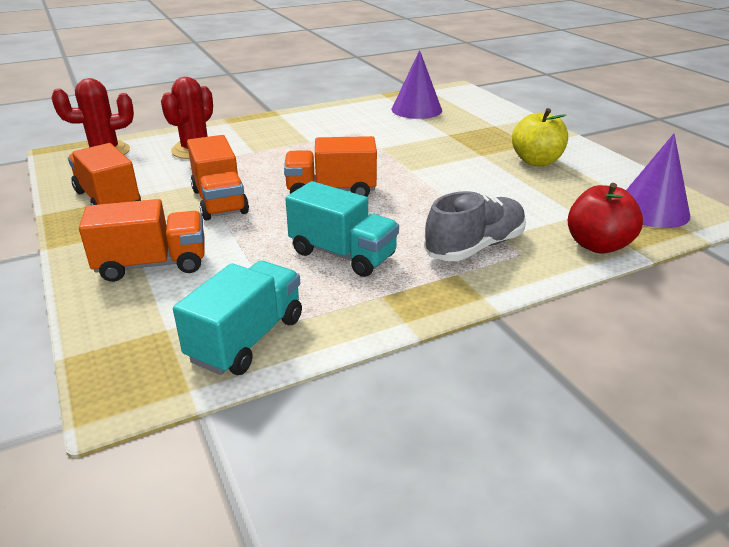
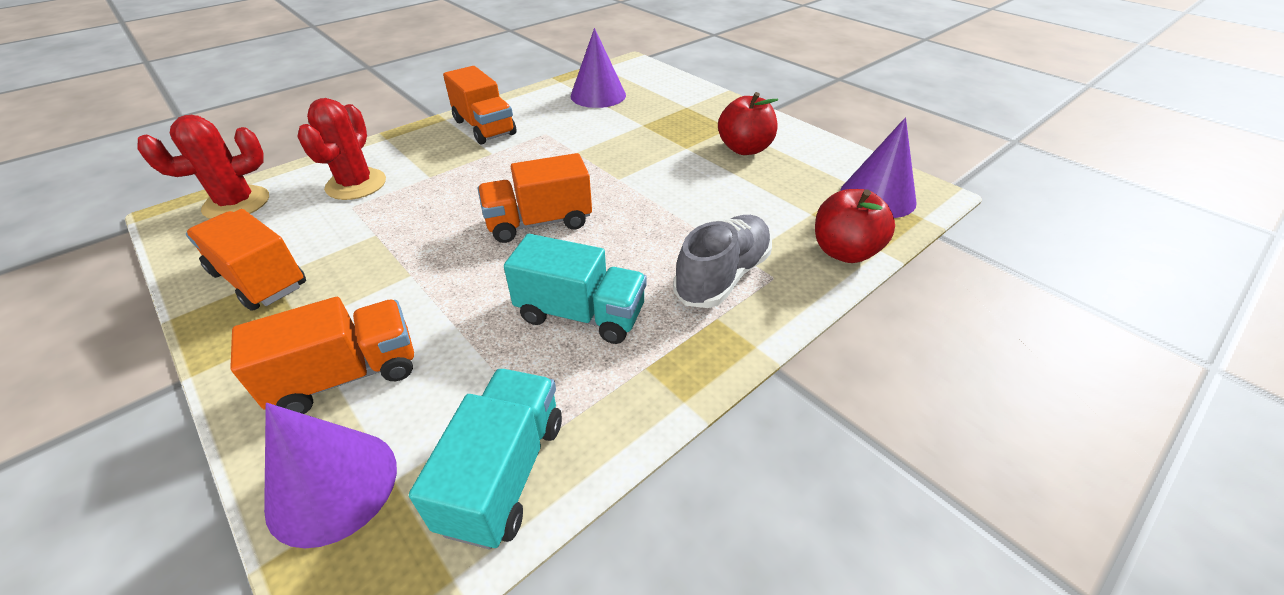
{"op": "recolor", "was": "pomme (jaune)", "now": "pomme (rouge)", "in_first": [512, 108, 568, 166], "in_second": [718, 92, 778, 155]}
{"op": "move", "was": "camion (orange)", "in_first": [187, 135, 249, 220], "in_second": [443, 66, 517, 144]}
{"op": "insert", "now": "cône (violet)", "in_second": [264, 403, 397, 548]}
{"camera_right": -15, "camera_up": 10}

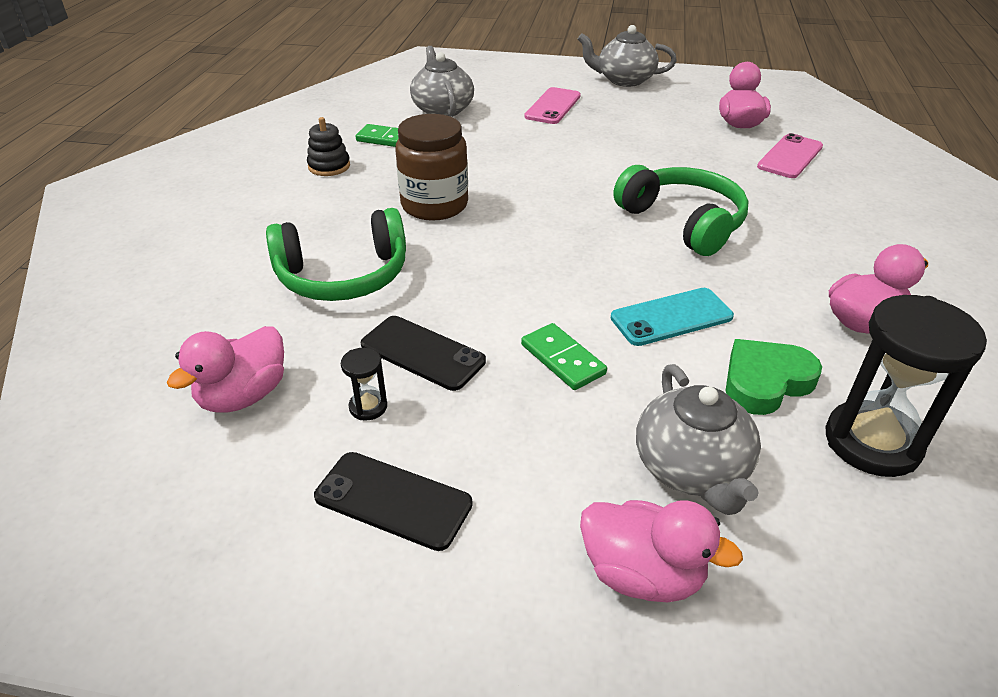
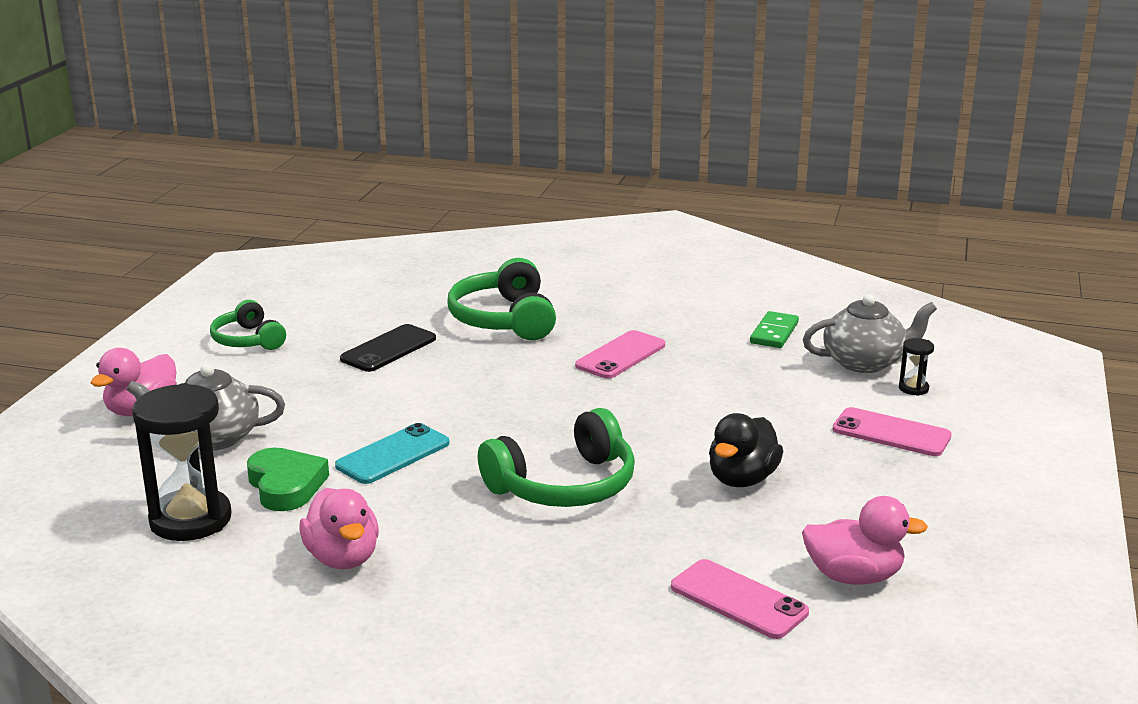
{"op": "delete", "was": "théière (gris)", "in_first": [578, 25, 677, 87]}
{"op": "replace", "was": "bocal (marron)", "now": "téléphone (rose)", "in_first": [395, 114, 468, 221], "in_second": [575, 330, 665, 379]}
{"op": "delete", "was": "jouet à empiler (noir)", "in_first": [307, 117, 350, 176]}
{"op": "rotate", "was": "téléphone (turquoise)", "in_first": [611, 288, 734, 346], "in_second": [335, 423, 450, 484], "clockwise": 60}
{"op": "delete", "was": "domino (vert)", "in_first": [521, 323, 607, 390]}
{"op": "delete", "was": "canard (rose)", "in_first": [167, 326, 284, 413]}
{"op": "move", "was": "sablier (noir)", "in_first": [341, 348, 387, 420], "in_second": [899, 338, 934, 396]}
{"op": "replace", "was": "téléphone (noir)", "now": "casque audio (vert)", "in_first": [314, 452, 473, 551], "in_second": [210, 300, 286, 350]}
{"op": "insert", "now": "canard (noir)", "in_second": [709, 413, 783, 487]}
{"camera_right": 95, "camera_up": -15}

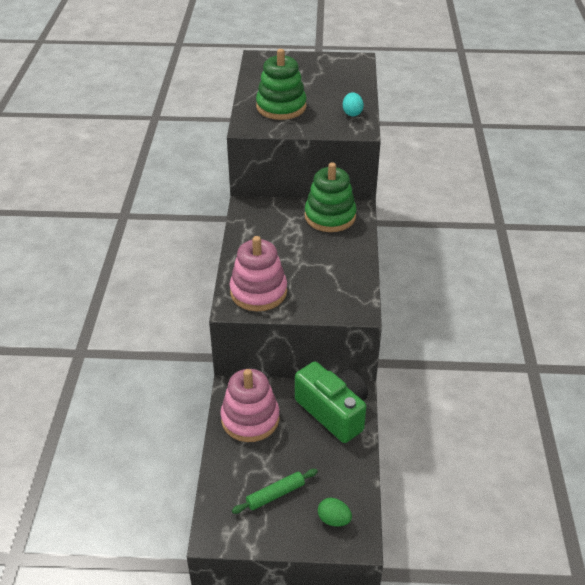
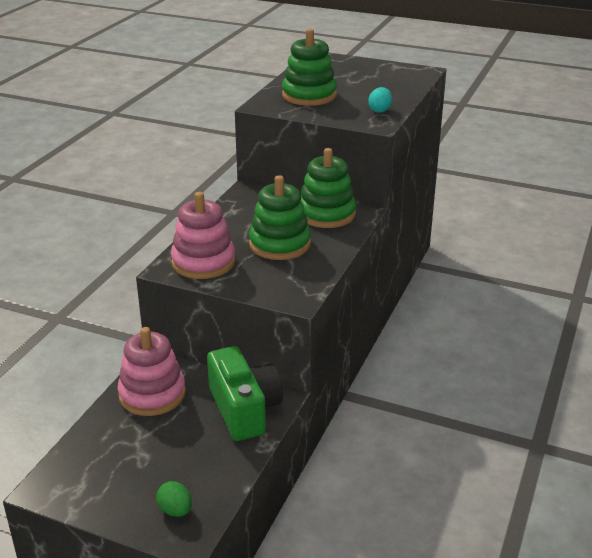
{"op": "delete", "was": "rouleau à pâtisserie (vert)", "in_first": [232, 469, 318, 514]}
{"op": "insert", "now": "jouet à empiler (vert)", "in_second": [249, 175, 311, 260]}
{"camera_right": 20, "camera_up": -10}

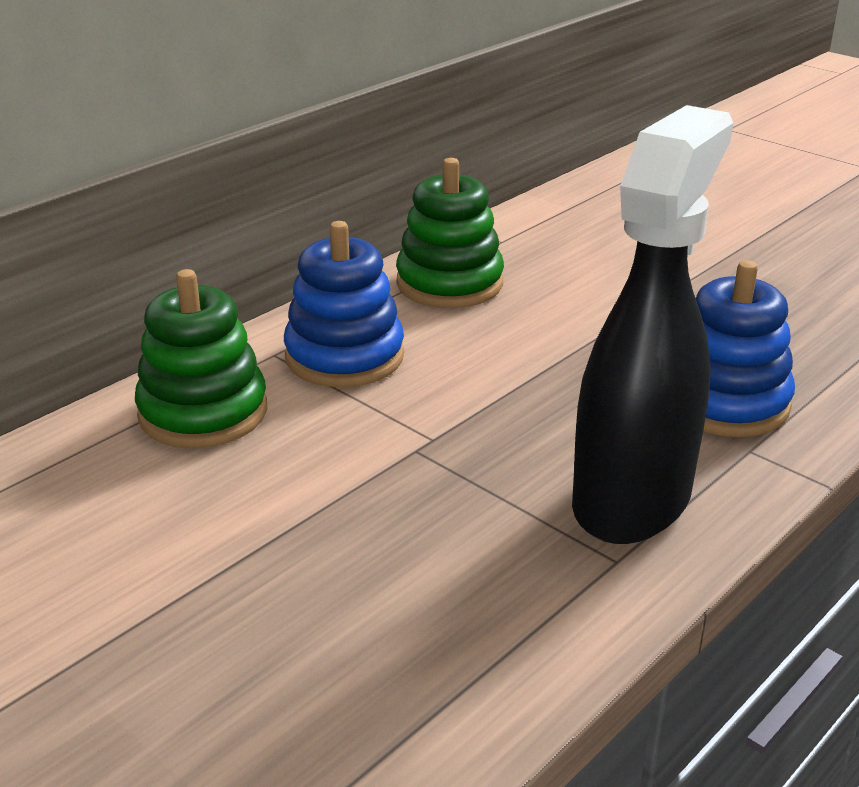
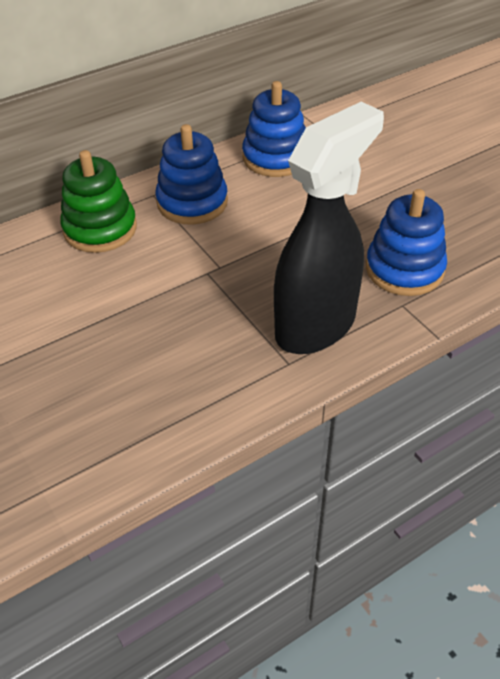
{"op": "recolor", "was": "jouet à empiler (vert)", "now": "jouet à empiler (bleu)", "in_first": [396, 158, 504, 308], "in_second": [242, 81, 306, 177]}
{"camera_right": 15, "camera_up": 15}

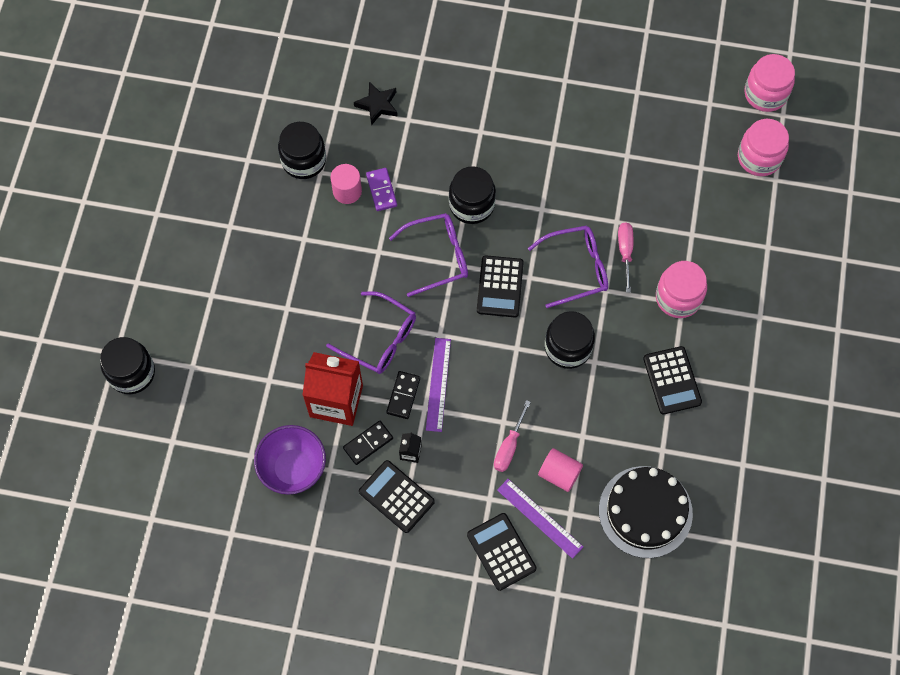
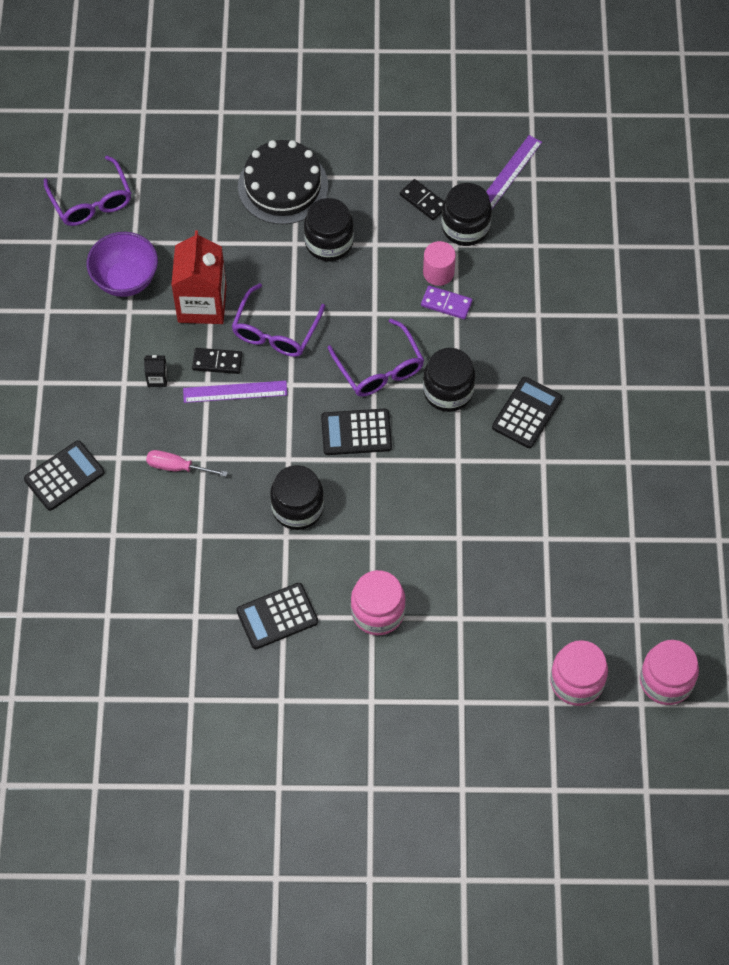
{"op": "delete", "was": "étoile (noir)", "in_first": [354, 82, 398, 125]}
{"op": "rotate", "was": "domino (violet)", "in_first": [366, 168, 397, 211], "in_second": [421, 286, 472, 319], "clockwise": 45}
{"op": "delete", "was": "tournevis (rose)", "in_first": [618, 222, 633, 292]}
{"op": "move", "was": "lunettes (violet)", "in_first": [528, 226, 608, 308], "in_second": [44, 156, 131, 226]}
{"op": "move", "was": "bocal (noir)", "in_first": [100, 337, 155, 394], "in_second": [304, 198, 354, 261]}
{"op": "move", "was": "domino (noir)", "in_first": [343, 421, 393, 465], "in_second": [400, 179, 444, 220]}
{"op": "delete", "was": "cylindre (rose)", "in_first": [538, 448, 583, 492]}
{"op": "move", "was": "calculatrice (noir)", "in_first": [359, 460, 435, 533], "in_second": [492, 377, 562, 448]}
{"op": "move", "was": "gâteau (noir)", "in_first": [599, 466, 693, 558], "in_second": [238, 140, 328, 225]}
{"op": "move", "was": "règle (violet)", "in_first": [497, 479, 583, 559], "in_second": [486, 135, 542, 209]}
{"camera_right": 80, "camera_up": -5}

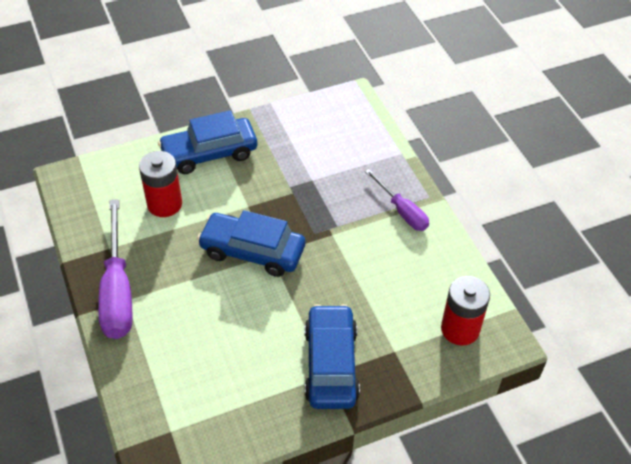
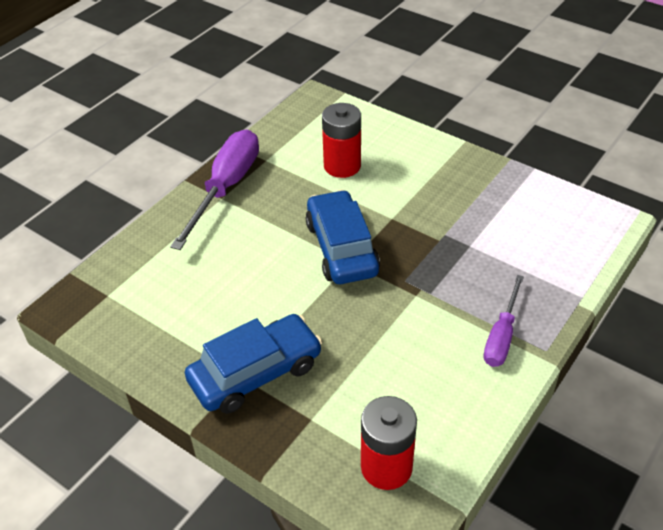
{"op": "delete", "was": "voiture (bleu)", "in_first": [158, 110, 257, 174]}
{"op": "rotate", "was": "tournevis (violet)", "in_first": [98, 199, 132, 339], "in_second": [170, 130, 259, 250], "clockwise": 150}
{"camera_right": 60, "camera_up": -5}

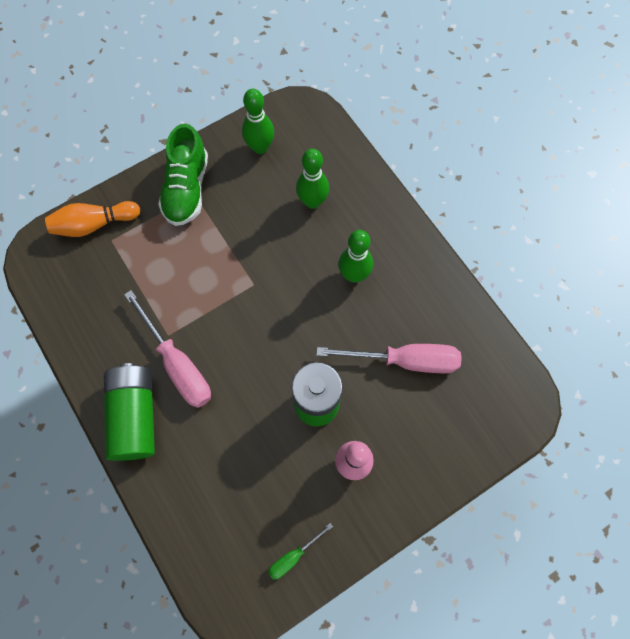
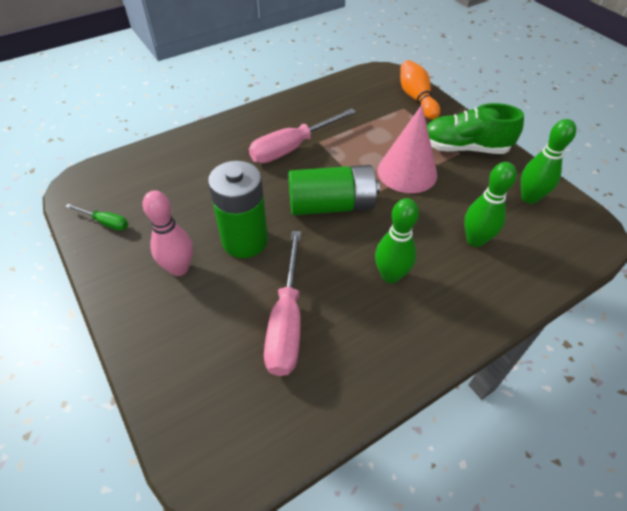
{"op": "move", "was": "pile (vert)", "in_first": [104, 363, 155, 461], "in_second": [288, 165, 380, 215]}
{"op": "rotate", "was": "tournevis (vert)", "in_first": [268, 523, 333, 580], "in_second": [65, 204, 128, 231], "clockwise": 150}
{"op": "insert", "now": "cône (rose)", "in_second": [378, 105, 437, 193]}
{"camera_right": 90, "camera_up": -20}

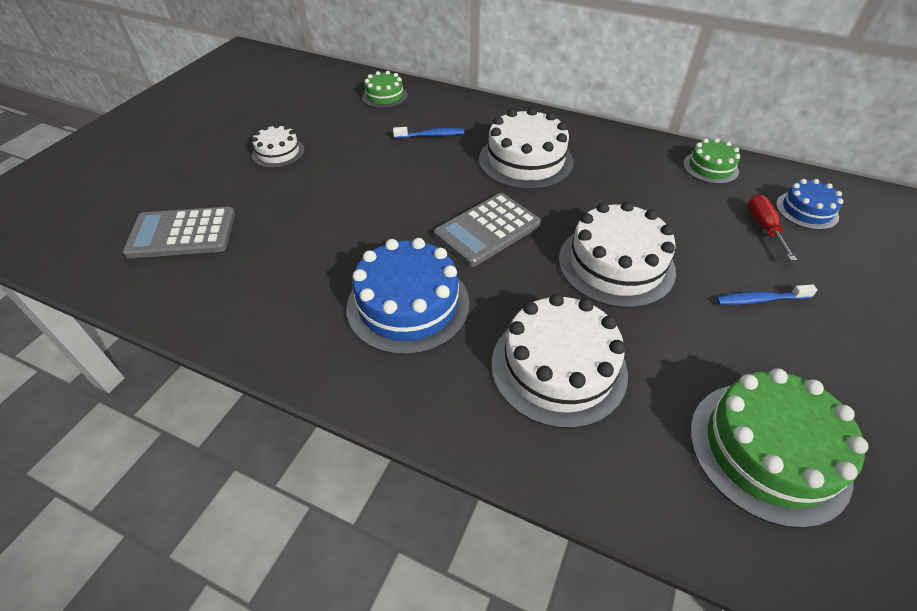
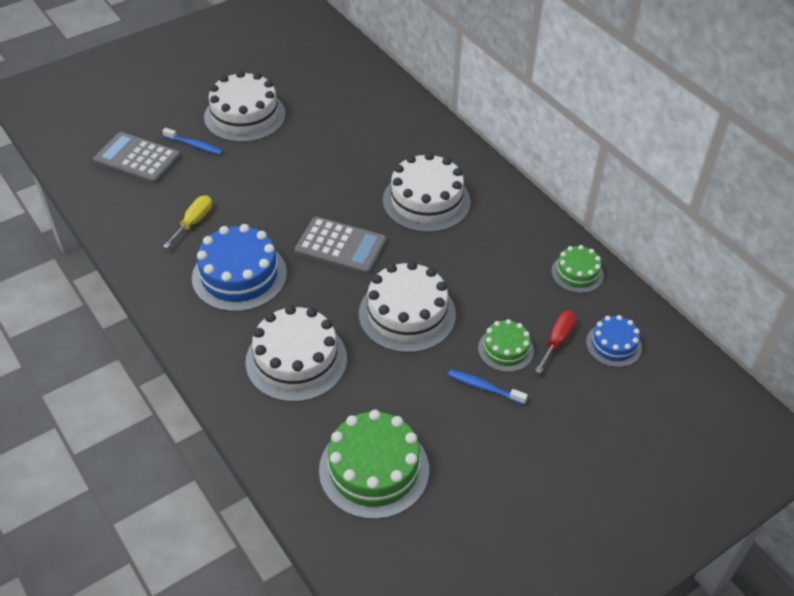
{"op": "move", "was": "gâteau (vert)", "in_first": [362, 71, 408, 108], "in_second": [478, 319, 534, 372]}
{"op": "resize", "was": "gâteau (blanc)", "in_first": [252, 124, 305, 168], "in_second": [204, 71, 286, 142], "ratio": 1.8}
{"op": "move", "was": "brosse à dents (bleu)", "in_first": [393, 127, 465, 139], "in_second": [162, 128, 223, 155]}
{"op": "rotate", "was": "calculatrice (gris)", "in_first": [434, 193, 541, 267], "in_second": [295, 217, 386, 274], "clockwise": -150}
{"op": "insert", "now": "tournevis (jaune)", "in_second": [163, 195, 212, 248]}
{"camera_right": 30, "camera_up": 0}

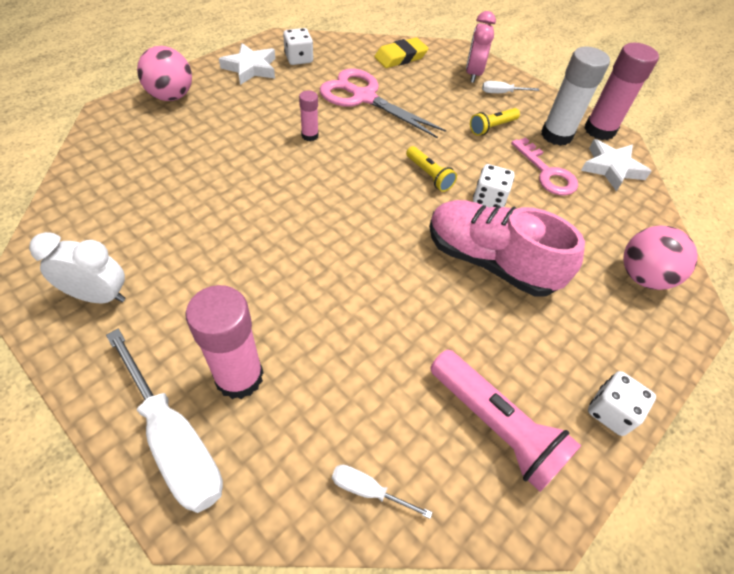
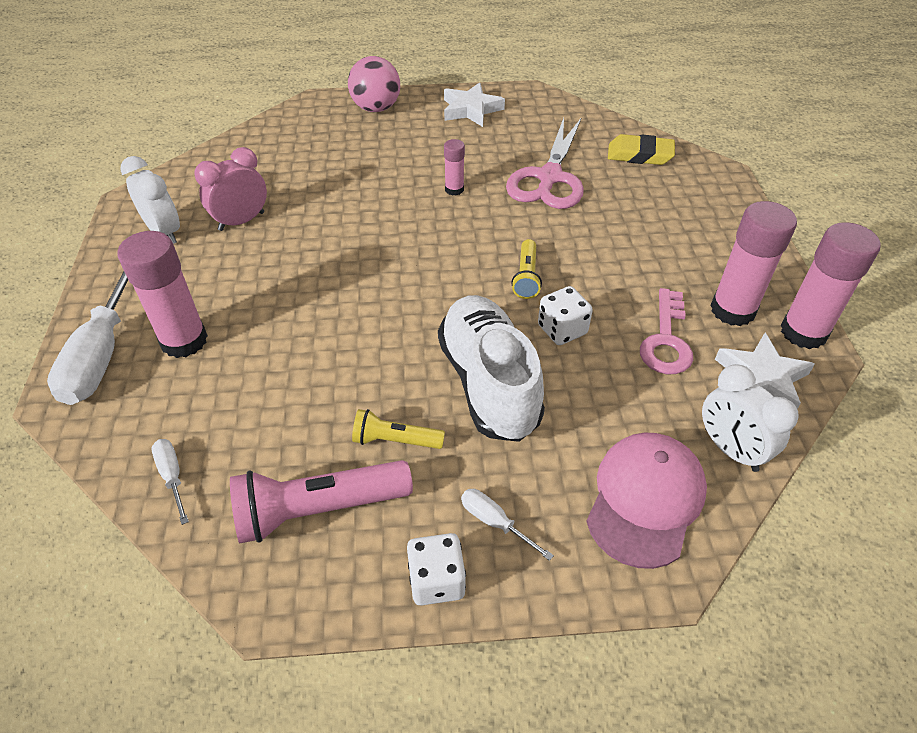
{"op": "move", "was": "réveil (rose)", "in_first": [466, 11, 496, 83], "in_second": [194, 147, 267, 231]}
{"op": "delete", "was": "dé (blanc)", "in_first": [283, 28, 313, 65]}
{"op": "recolor", "was": "bâton de colle (blanc)", "now": "bâton de colle (rose)", "in_first": [541, 47, 610, 146], "in_second": [710, 201, 797, 326]}
{"op": "rotate", "was": "ciseaux (rose)", "in_first": [320, 69, 446, 138], "in_second": [506, 117, 584, 209], "clockwise": -150}
{"op": "move", "was": "tournevis (blanc)", "in_first": [482, 81, 539, 93], "in_second": [461, 489, 554, 561]}
{"op": "move", "was": "lampe de poche (jaune)", "in_first": [470, 108, 520, 136], "in_second": [352, 409, 445, 449]}
{"op": "recolor", "was": "chaussure (rose)", "now": "chaussure (blanc)", "in_first": [429, 200, 585, 297], "in_second": [438, 295, 545, 442]}
{"op": "replace", "was": "balle (rose)", "now": "casquette (rose)", "in_first": [623, 226, 698, 290], "in_second": [586, 432, 707, 569]}
{"op": "rotate", "was": "lampe de poche (rose)", "in_first": [430, 350, 581, 492], "in_second": [230, 460, 413, 544], "clockwise": 75}
{"op": "insert", "now": "réveil (blanc)", "in_second": [702, 364, 799, 472]}
{"camera_right": 45, "camera_up": -5}

